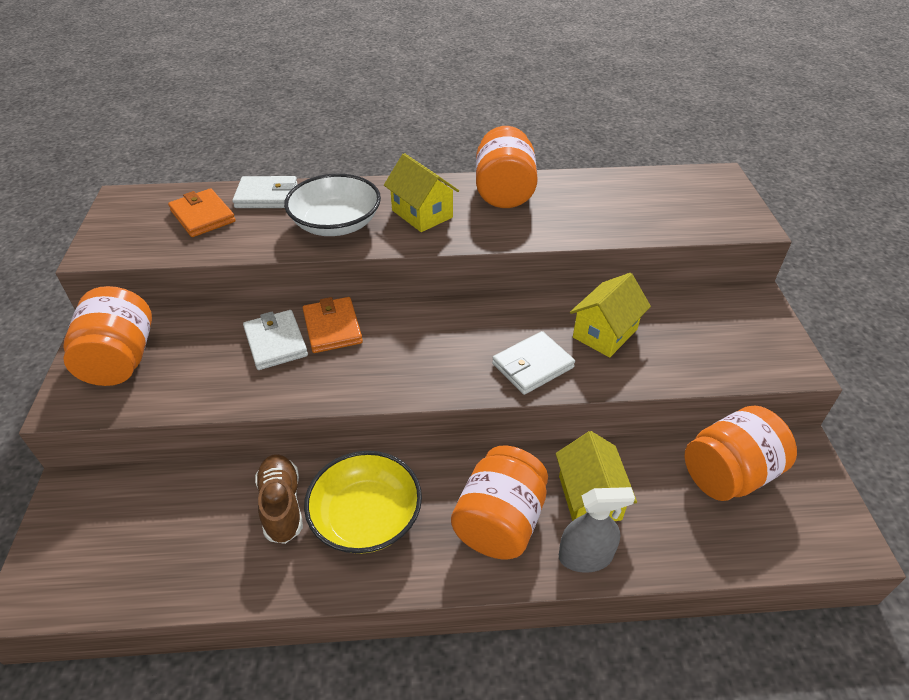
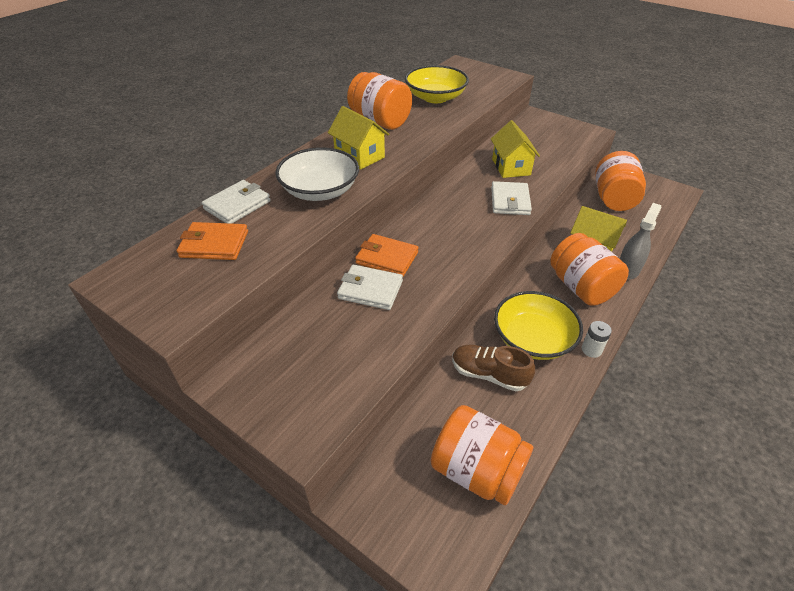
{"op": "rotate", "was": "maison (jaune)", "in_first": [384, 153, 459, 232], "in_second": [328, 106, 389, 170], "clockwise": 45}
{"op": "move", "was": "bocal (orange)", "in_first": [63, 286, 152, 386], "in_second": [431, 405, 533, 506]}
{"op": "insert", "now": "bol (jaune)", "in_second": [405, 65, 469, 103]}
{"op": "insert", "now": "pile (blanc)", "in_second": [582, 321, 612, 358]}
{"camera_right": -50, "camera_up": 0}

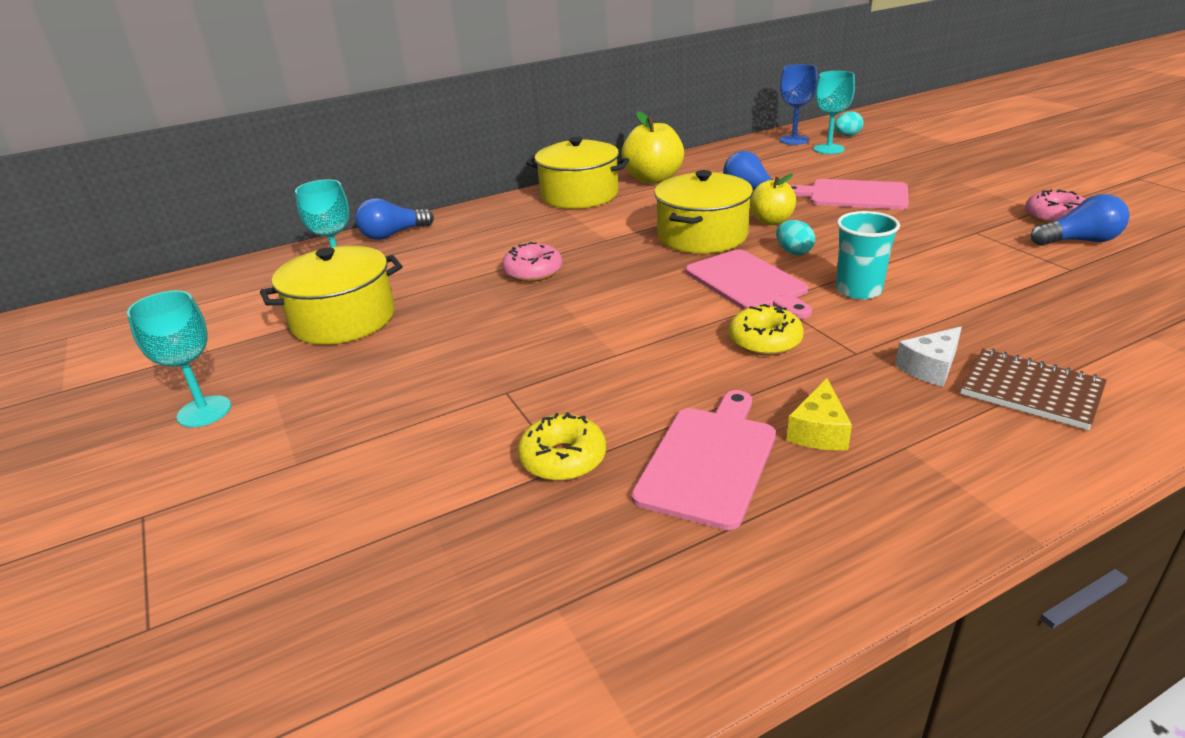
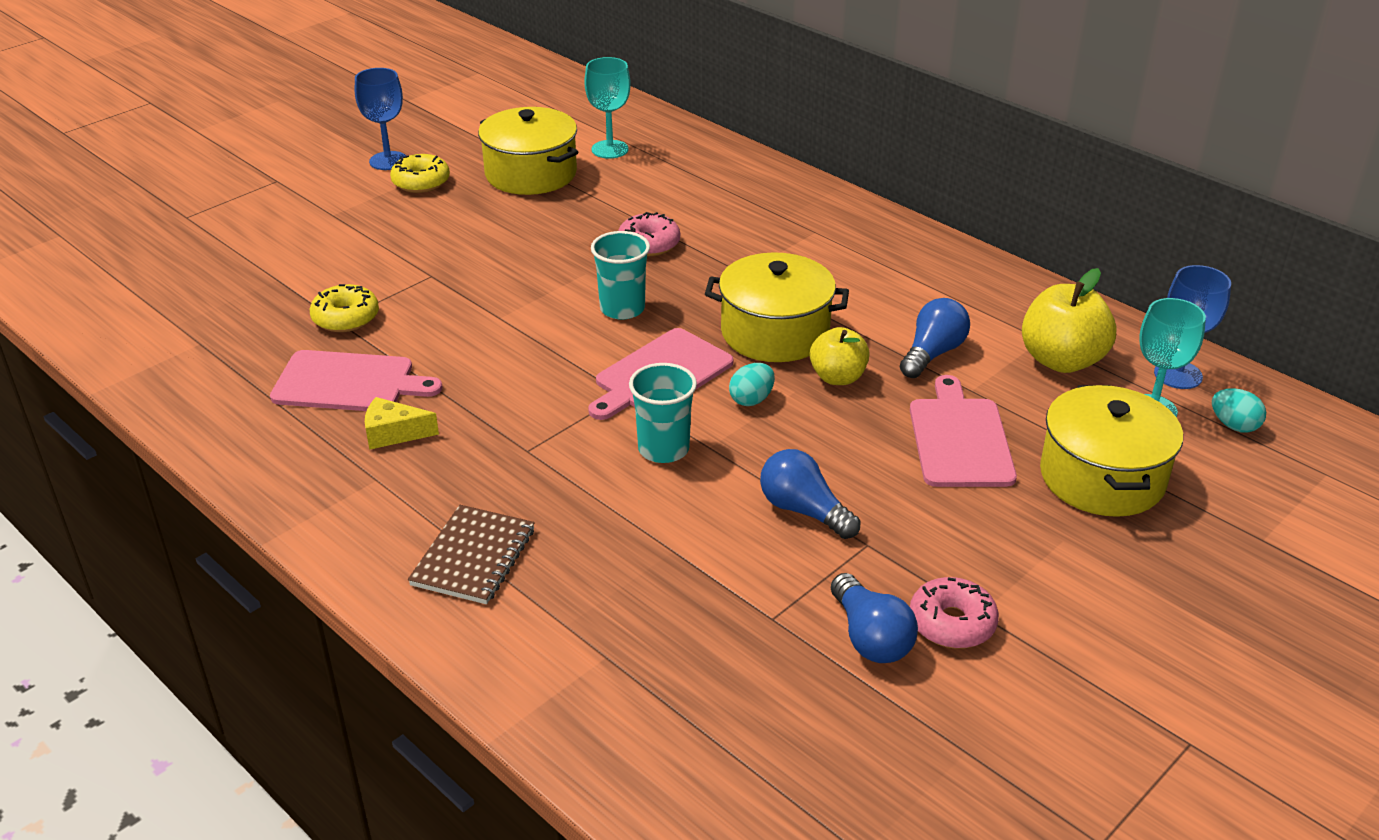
{"op": "move", "was": "pomme (jaune)", "in_first": [621, 111, 684, 184], "in_second": [1022, 268, 1117, 373]}
{"op": "move", "was": "marmite (jaune)", "in_first": [526, 137, 629, 209], "in_second": [1040, 385, 1183, 517]}
{"op": "move", "was": "ampoule (bleu)", "in_first": [355, 198, 434, 240], "in_second": [760, 449, 860, 539]}
{"op": "recolor", "was": "verre à pied (turquoise)", "now": "verre à pied (bleu)", "in_first": [127, 291, 231, 427], "in_second": [355, 68, 406, 170]}
{"op": "move", "was": "beignet (jaune)", "in_first": [729, 304, 804, 356], "in_second": [390, 154, 450, 193]}
{"op": "delete", "was": "fromage (blanc)", "in_first": [895, 327, 962, 387]}
{"op": "insert", "now": "gobelet (turquoise)", "in_second": [591, 231, 650, 320]}
{"camera_right": 70, "camera_up": 5}

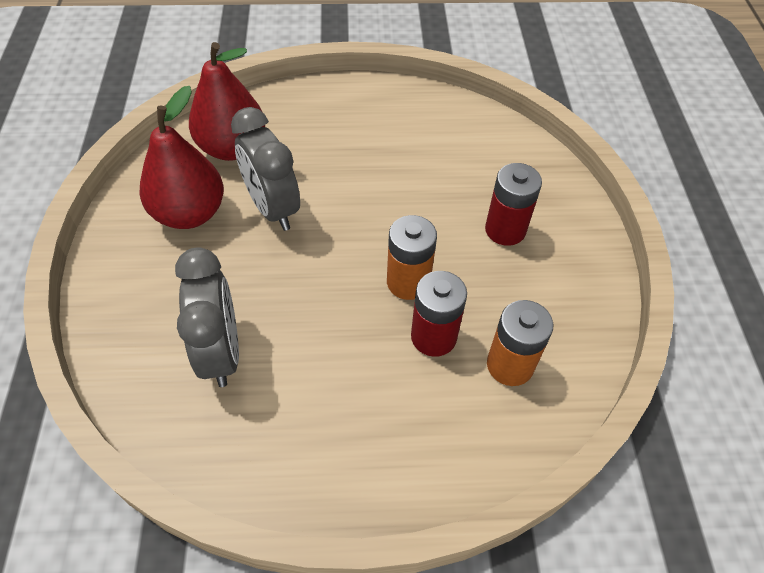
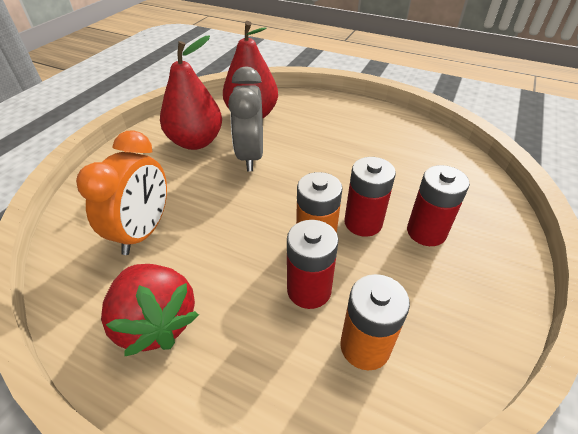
{"op": "recolor", "was": "réveil (gris)", "now": "réveil (orange)", "in_first": [175, 247, 239, 387], "in_second": [76, 130, 167, 255]}
{"op": "insert", "now": "pile (rouge)", "in_second": [344, 157, 396, 237]}
{"op": "insert", "now": "fraise (rouge)", "in_second": [101, 264, 199, 356]}
{"camera_right": 30, "camera_up": -10}

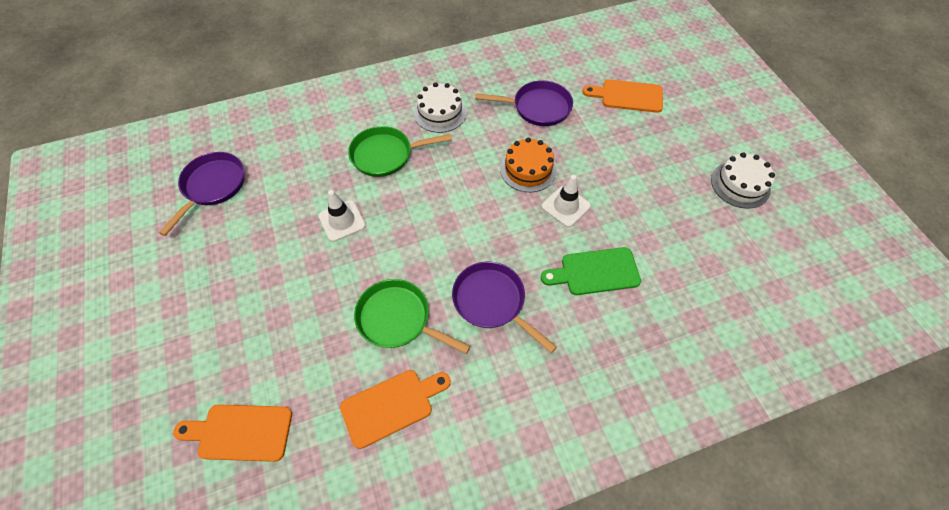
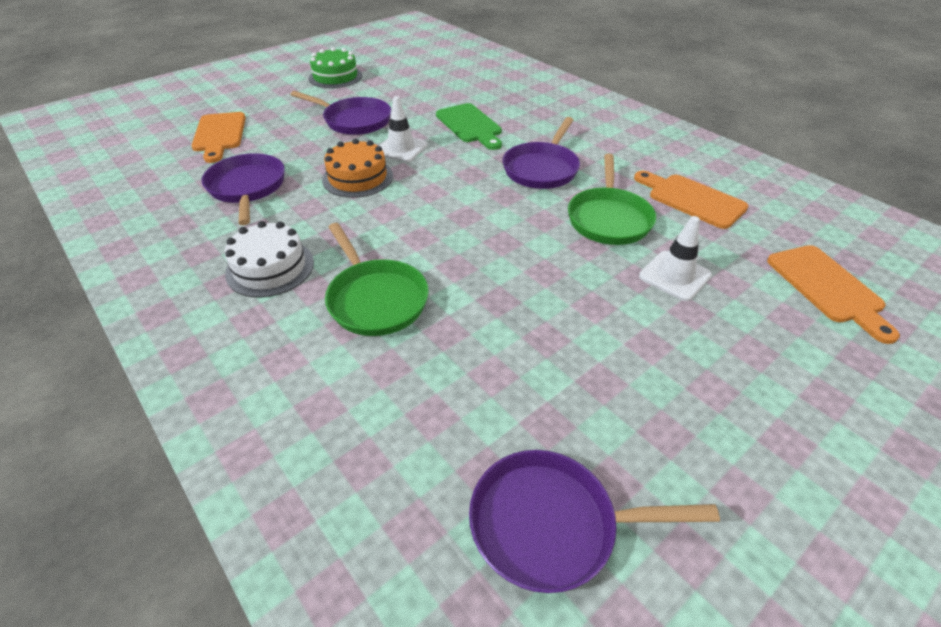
{"op": "recolor", "was": "gâteau (blanc)", "now": "gâteau (vert)", "in_first": [711, 152, 775, 209], "in_second": [309, 47, 362, 88]}
{"op": "move", "was": "cône de chantier (blanc)", "in_first": [318, 190, 366, 242], "in_second": [639, 216, 712, 301]}
{"op": "insert", "now": "poêle (violet)", "in_second": [291, 91, 391, 135]}
{"camera_right": -110, "camera_up": -15}

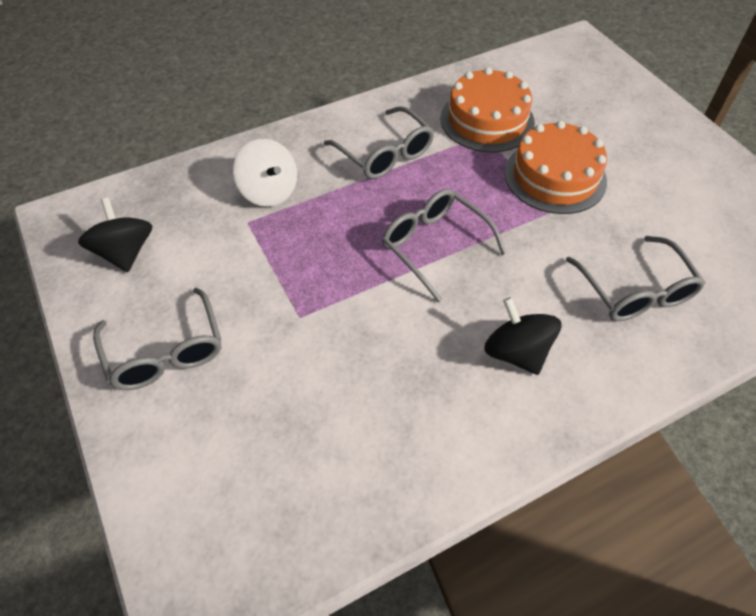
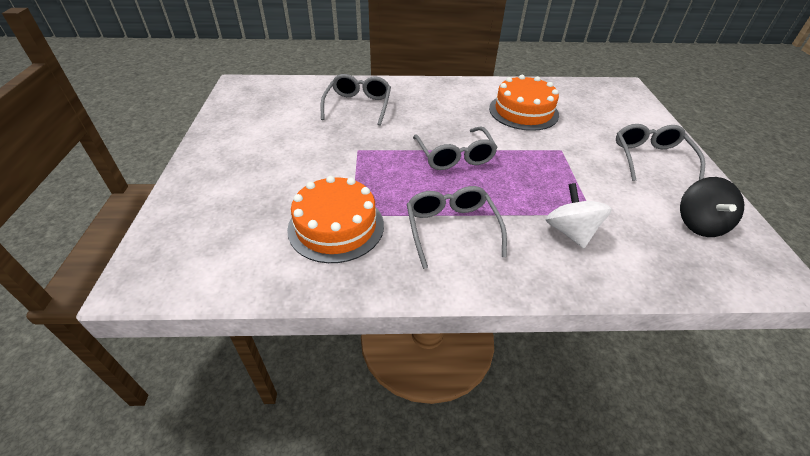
{"op": "move", "was": "gâteau (orange)", "in_first": [505, 121, 607, 214], "in_second": [489, 75, 559, 131]}
{"op": "delete", "was": "toupie (noir)", "in_first": [484, 297, 562, 375]}
{"camera_right": -155, "camera_up": -10}

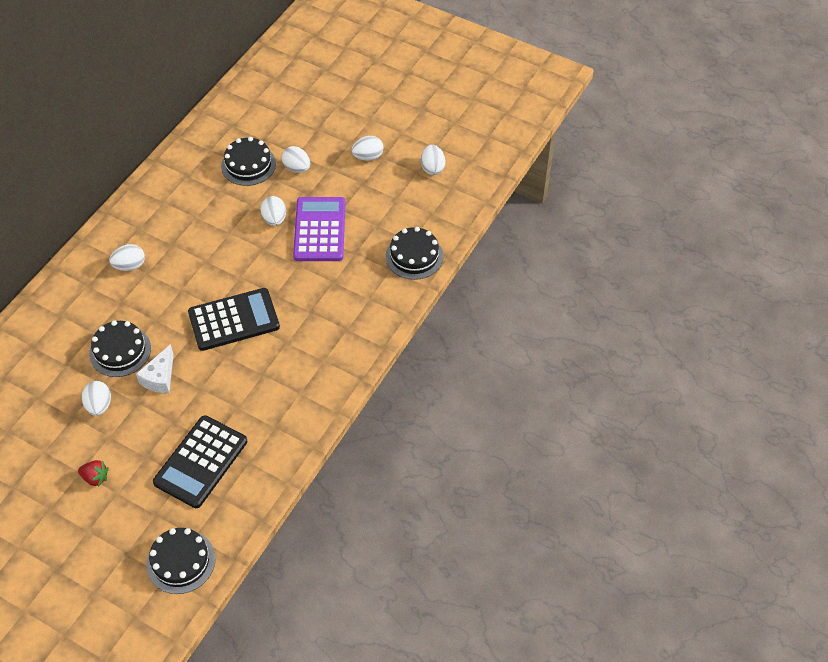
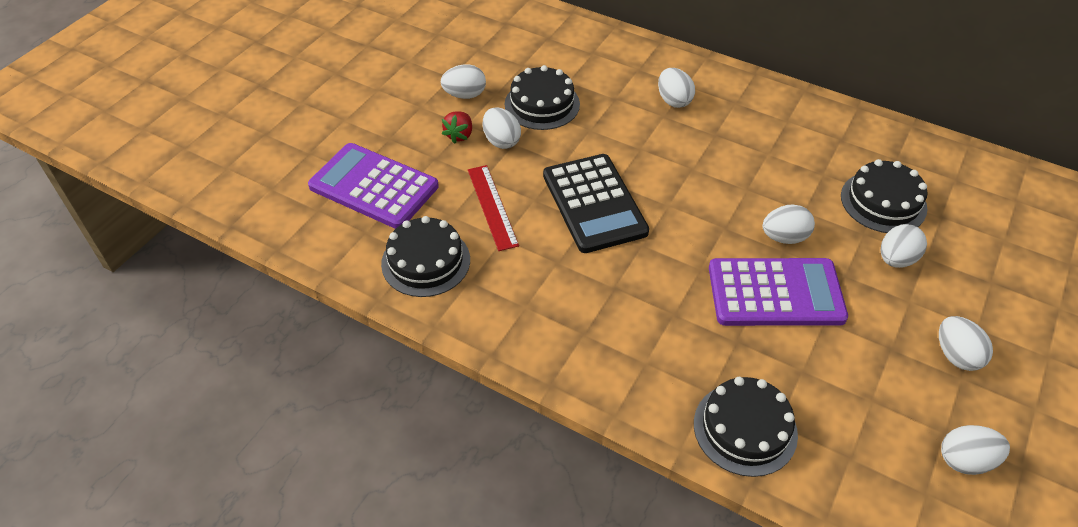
{"op": "replace", "was": "fromage (blanc)", "now": "œuf (blanc)", "in_first": [136, 344, 174, 393], "in_second": [483, 108, 521, 149]}
{"op": "recolor", "was": "calculatrice (noir)", "now": "calculatrice (violet)", "in_first": [153, 415, 247, 508], "in_second": [308, 143, 439, 229]}
{"op": "move", "was": "fraise (rouge)", "in_first": [78, 460, 109, 487], "in_second": [442, 111, 472, 144]}
{"op": "move", "was": "gâteau (noir)", "in_first": [146, 528, 215, 594], "in_second": [381, 216, 470, 297]}
{"op": "insert", "now": "règle (rouge)", "in_second": [468, 165, 519, 251]}
{"camera_right": 90, "camera_up": -5}

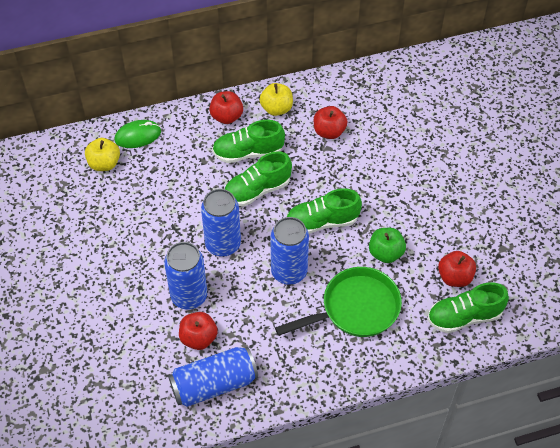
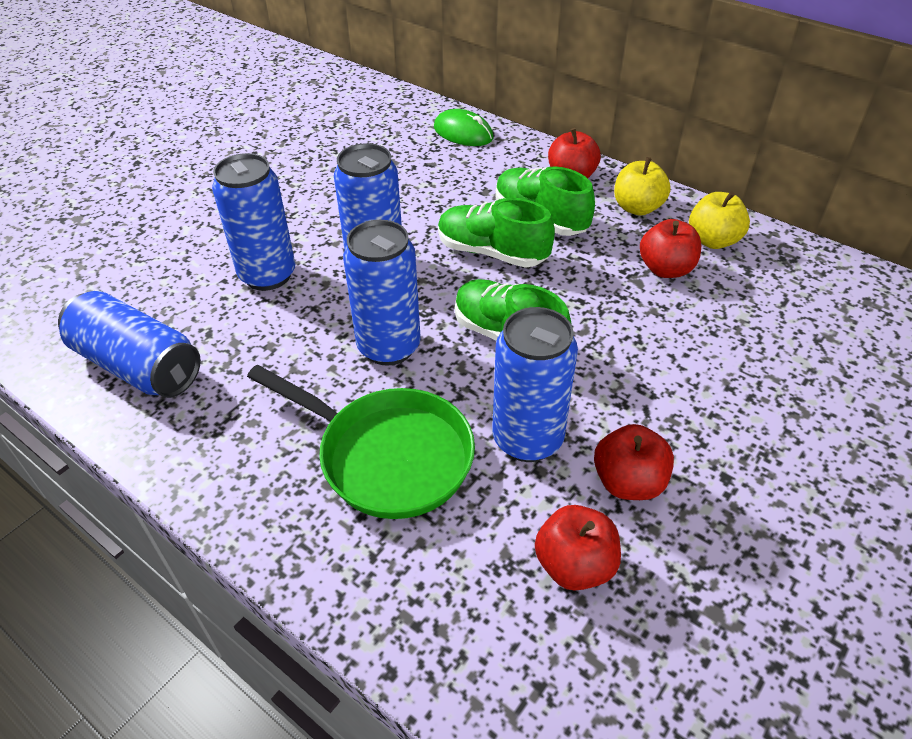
{"op": "move", "was": "pomme (jaune)", "in_first": [85, 138, 120, 171], "in_second": [689, 191, 750, 249]}
{"op": "replace", "was": "pomme (vert)", "now": "canette (bleu)", "in_first": [369, 228, 406, 263], "in_second": [492, 307, 578, 462]}
{"op": "delete", "was": "chaussure (vert)", "in_first": [428, 282, 509, 333]}
{"op": "move", "was": "pomme (rouge)", "in_first": [179, 312, 218, 350], "in_second": [594, 424, 674, 500]}
{"camera_right": 55, "camera_up": -10}

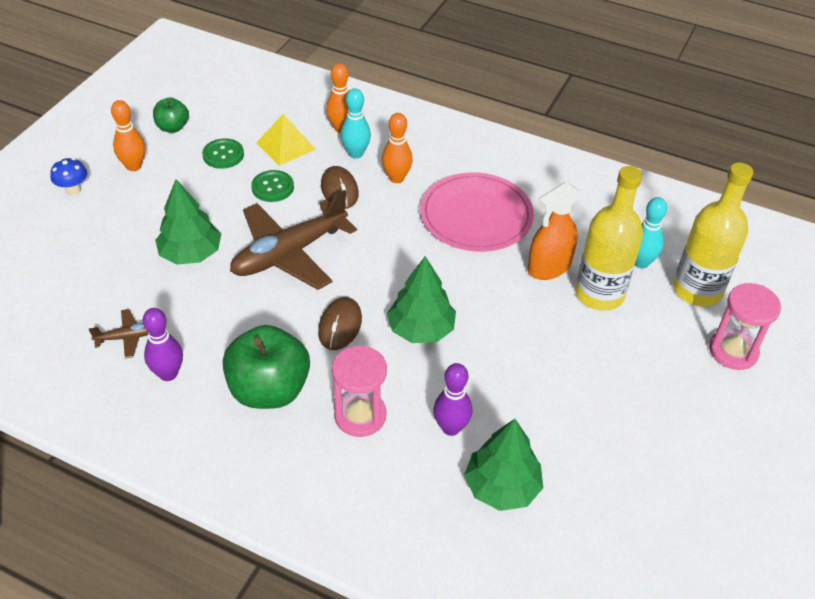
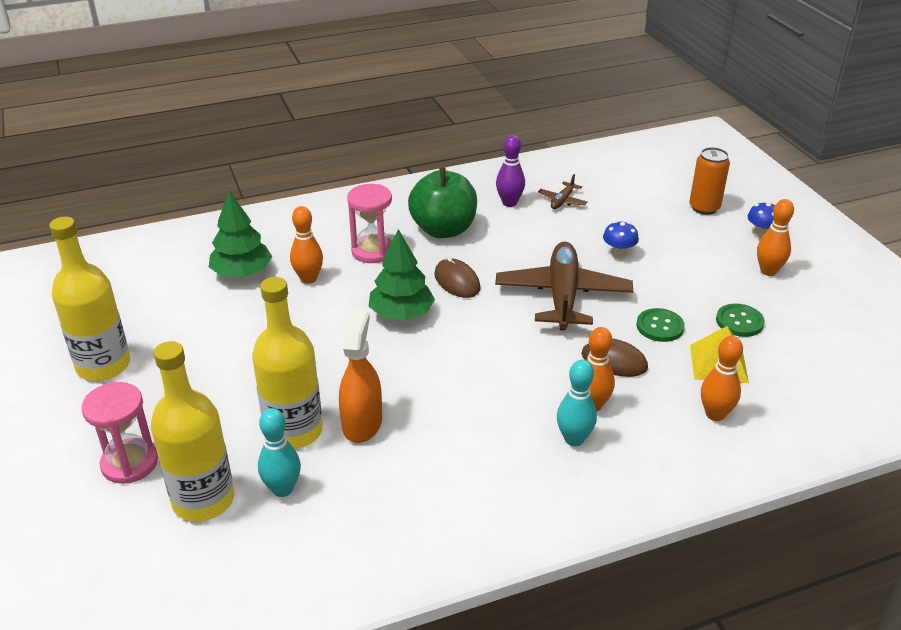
{"op": "move", "was": "quille (turquoise)", "in_first": [341, 88, 371, 159], "in_second": [557, 360, 597, 446]}
{"op": "delete", "was": "pomme (vert)", "in_first": [153, 98, 189, 132]}
{"op": "delete", "was": "assiette (rose)", "in_first": [420, 172, 534, 252]}
{"op": "replace", "was": "arbre (vert)", "now": "champignon (bleu)", "in_first": [155, 179, 221, 265], "in_second": [603, 221, 639, 259]}
{"op": "recolor", "was": "quille (violet)", "now": "quille (orange)", "in_first": [433, 363, 472, 436], "in_second": [290, 206, 323, 284]}
{"op": "insert", "now": "canette (orange)", "in_second": [689, 147, 730, 215]}
{"op": "insert", "now": "bouteille (jaune)", "in_second": [49, 217, 130, 381]}
{"camera_right": 135, "camera_up": -10}

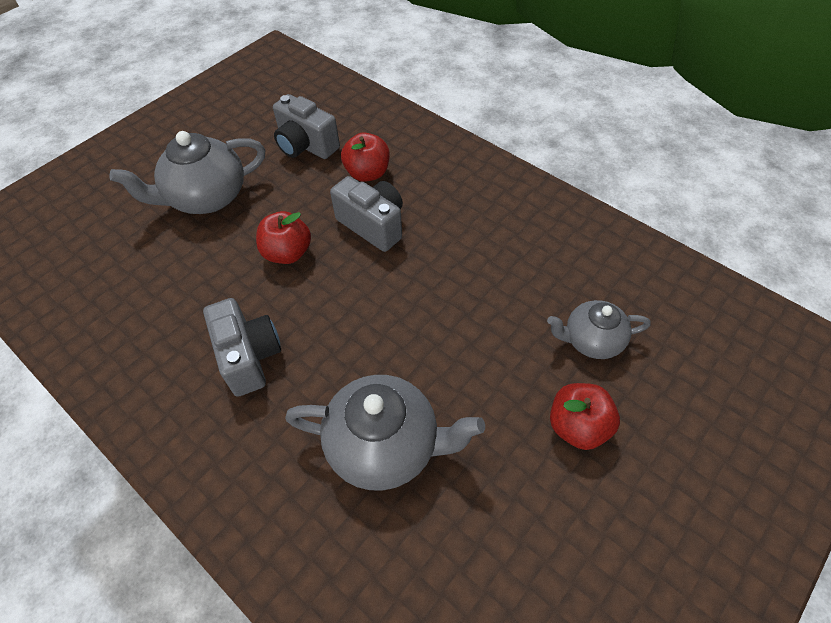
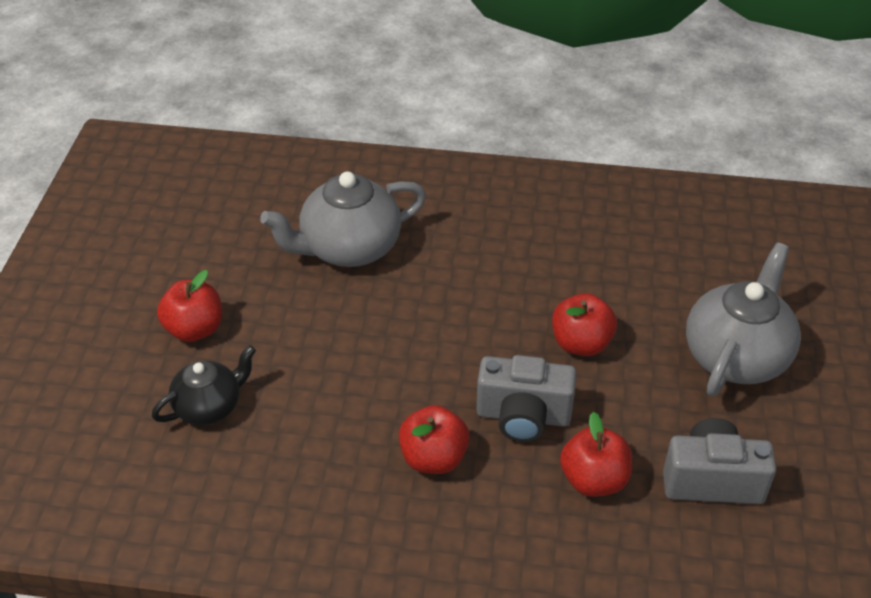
{"op": "delete", "was": "appareil photo (gris)", "in_first": [203, 298, 281, 397]}
{"op": "recolor", "was": "théière (gris)", "now": "théière (noir)", "in_first": [547, 300, 651, 359], "in_second": [152, 345, 256, 425]}
{"op": "insert", "now": "pomme (rouge)", "in_second": [399, 405, 470, 474]}
{"camera_right": 145, "camera_up": -10}

